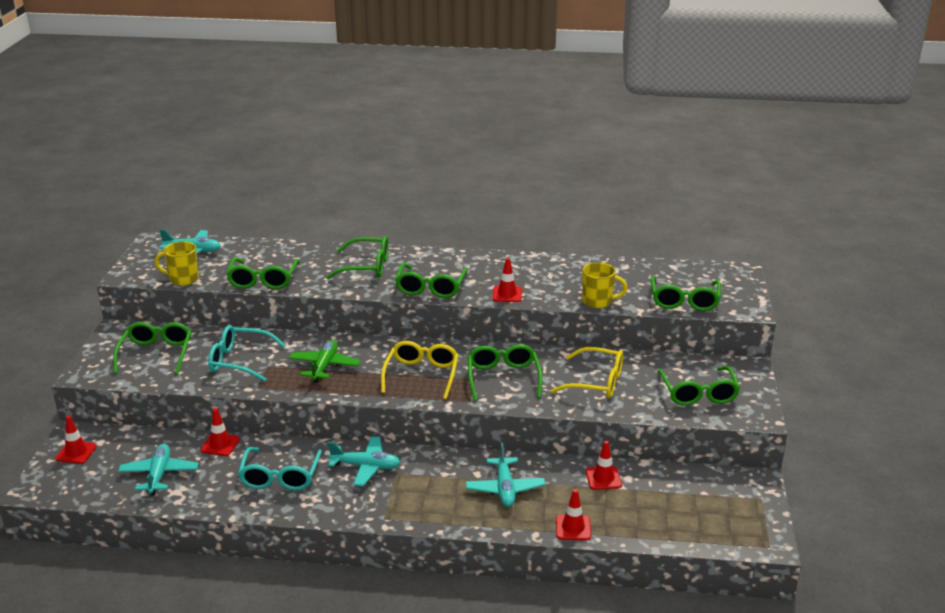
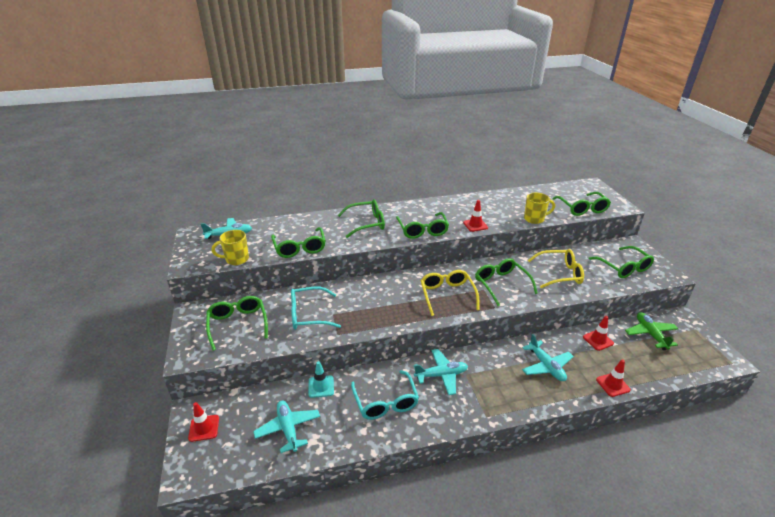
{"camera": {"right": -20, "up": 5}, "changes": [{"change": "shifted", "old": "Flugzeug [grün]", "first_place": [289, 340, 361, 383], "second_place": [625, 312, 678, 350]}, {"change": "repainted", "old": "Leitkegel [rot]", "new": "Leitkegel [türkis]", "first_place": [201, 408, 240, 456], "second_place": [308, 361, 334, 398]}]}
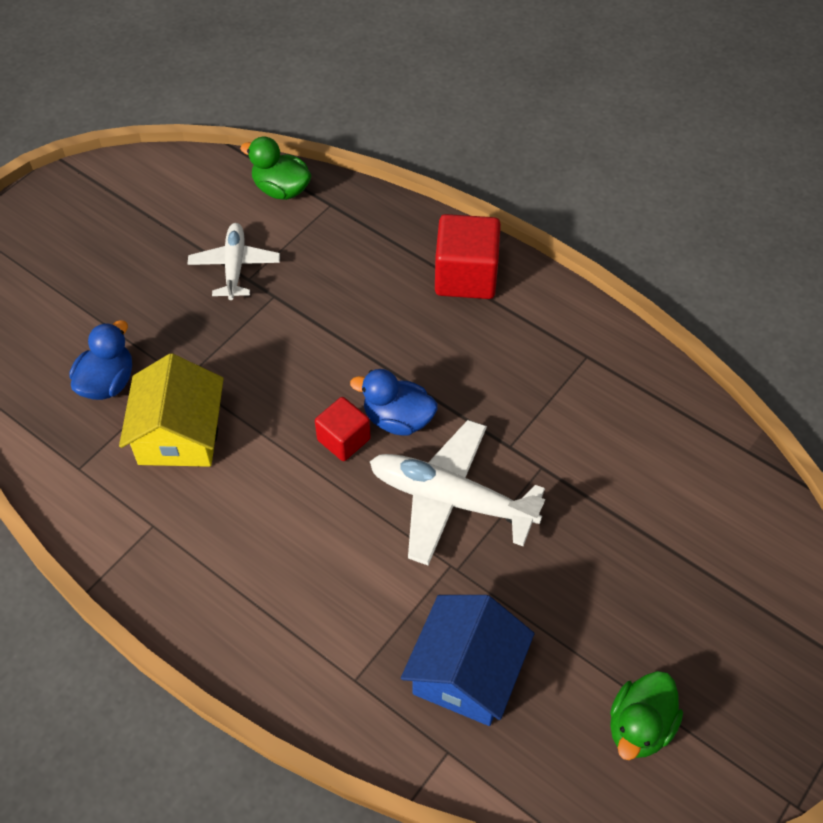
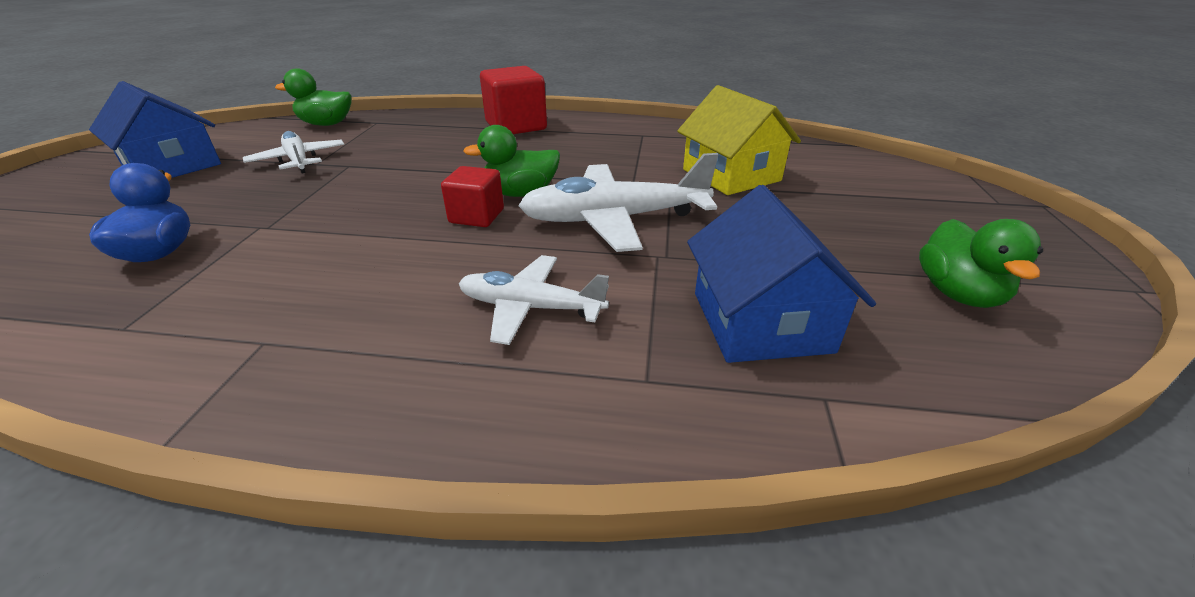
{"camera": {"right": -30, "up": -20}, "changes": [{"change": "new", "new": "Haus [blau]", "second_place": [89, 81, 221, 178]}, {"change": "new", "new": "Flugzeug [weiß]", "second_place": [459, 255, 609, 345]}, {"change": "shifted", "old": "Haus [gelb]", "first_place": [119, 353, 224, 467], "second_place": [677, 85, 801, 195]}, {"change": "repainted", "old": "Ente [blau]", "new": "Ente [grün]", "first_place": [350, 369, 438, 435], "second_place": [463, 125, 560, 197]}]}
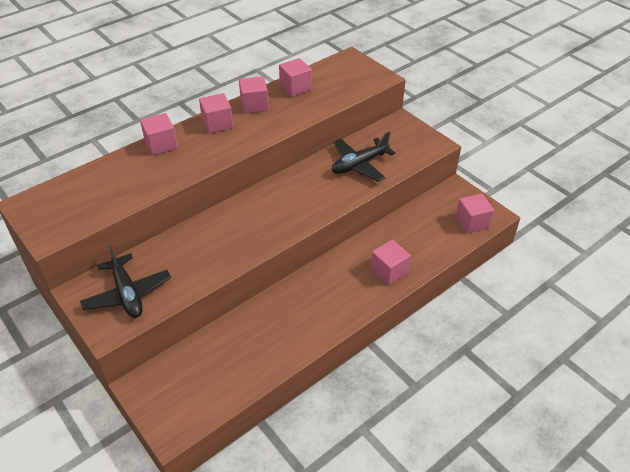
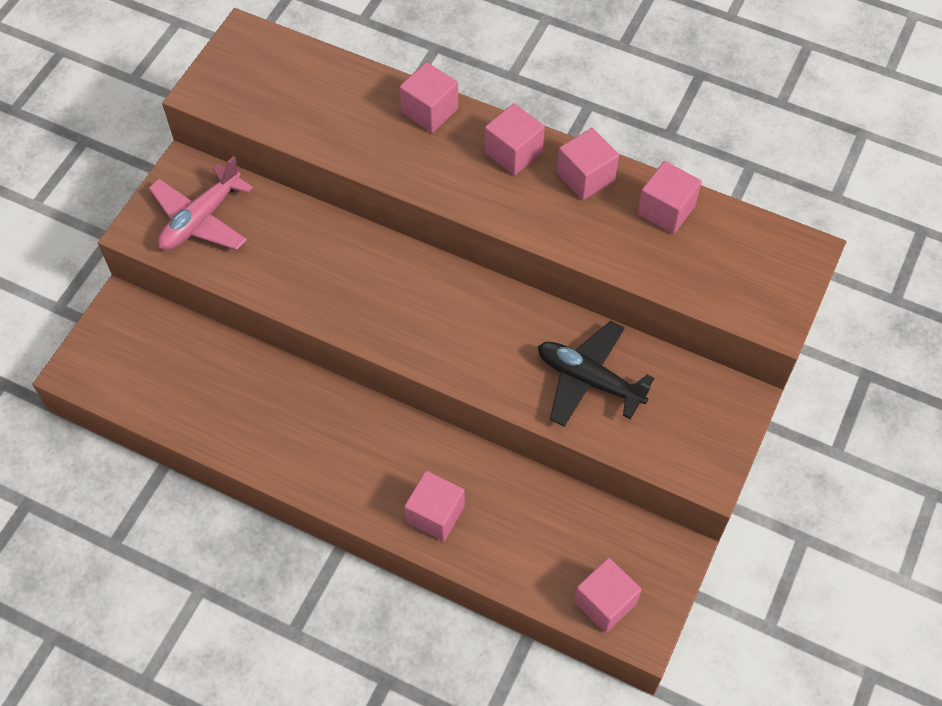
{"camera": {"right": 65, "up": 15}, "changes": [{"change": "repainted", "old": "Flugzeug [schwarz]", "new": "Flugzeug [rosa]", "first_place": [80, 245, 171, 318], "second_place": [149, 156, 253, 250]}]}
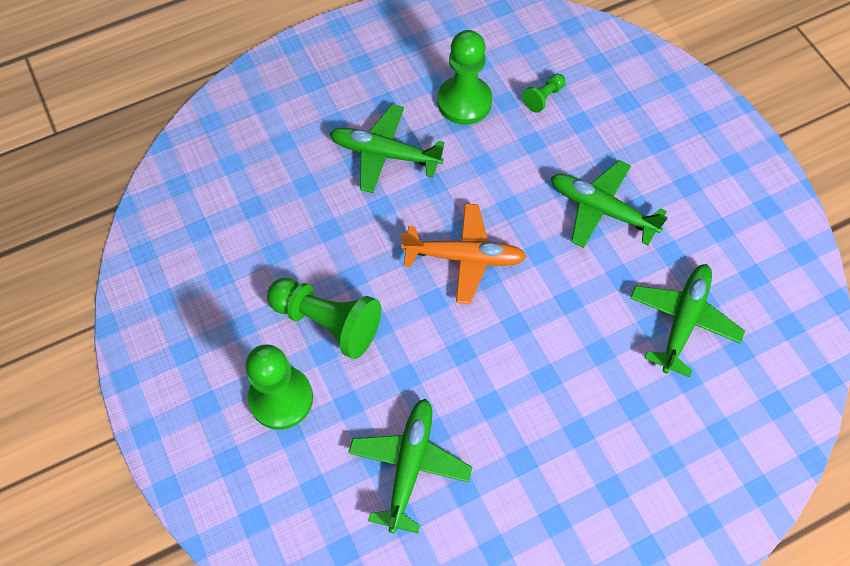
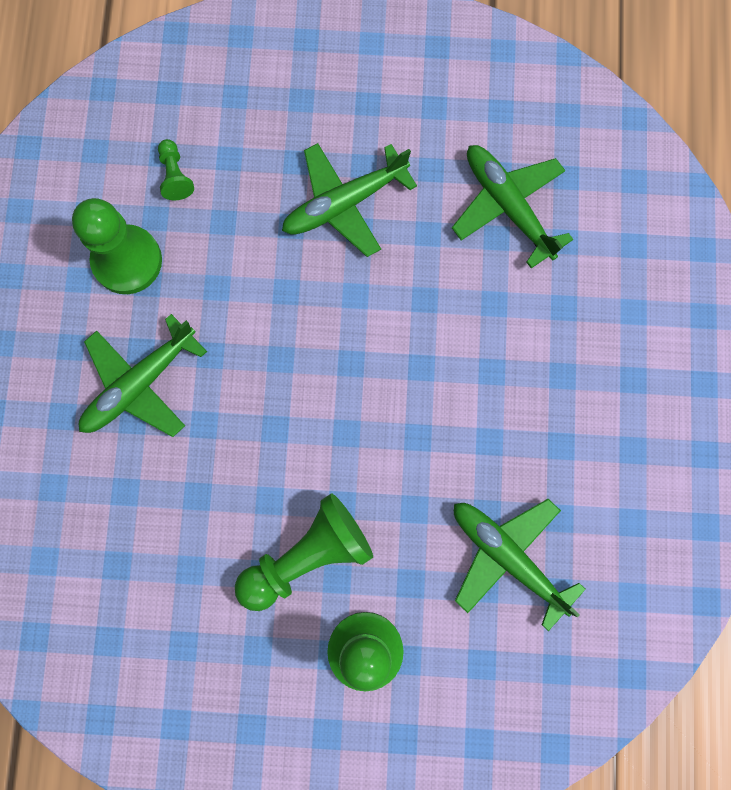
{"camera": {"right": -60, "up": 15}, "changes": [{"change": "gone", "old": "Flugzeug [orange]", "first_place": [401, 203, 527, 304]}]}
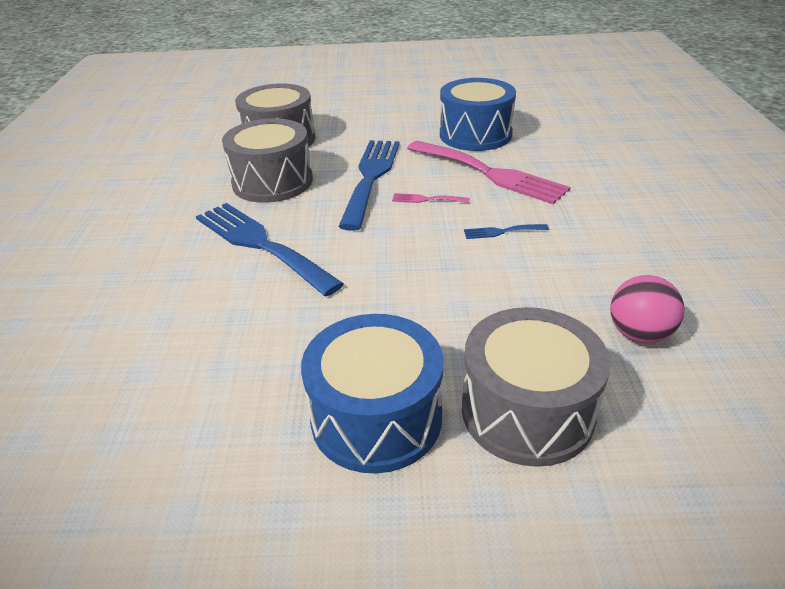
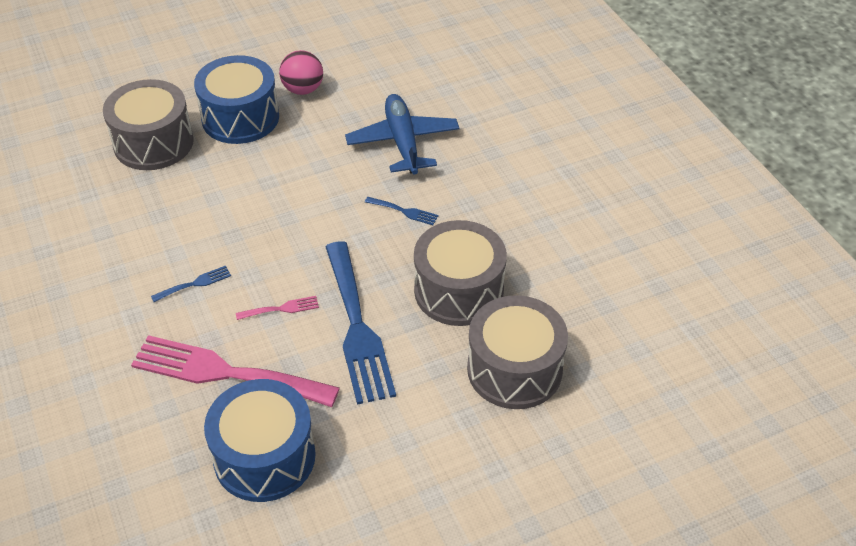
{"camera": {"right": 155, "up": 10}, "changes": [{"change": "new", "new": "Flugzeug [blau]", "second_place": [345, 94, 459, 175]}, {"change": "shifted", "old": "Ball [rosa]", "first_place": [610, 275, 684, 343], "second_place": [279, 50, 323, 95]}, {"change": "scaled", "old": "Gabel [blau]", "first_place": [196, 203, 344, 296], "second_place": [365, 197, 438, 225], "factor": 0.41}]}
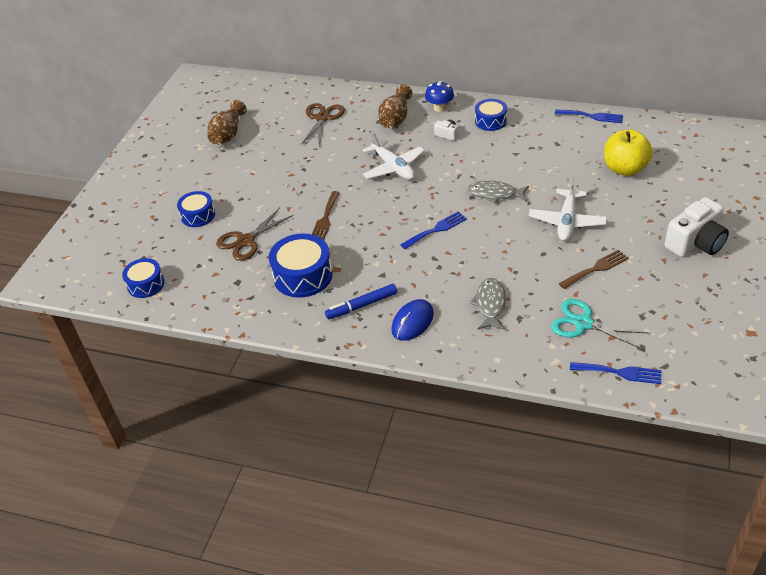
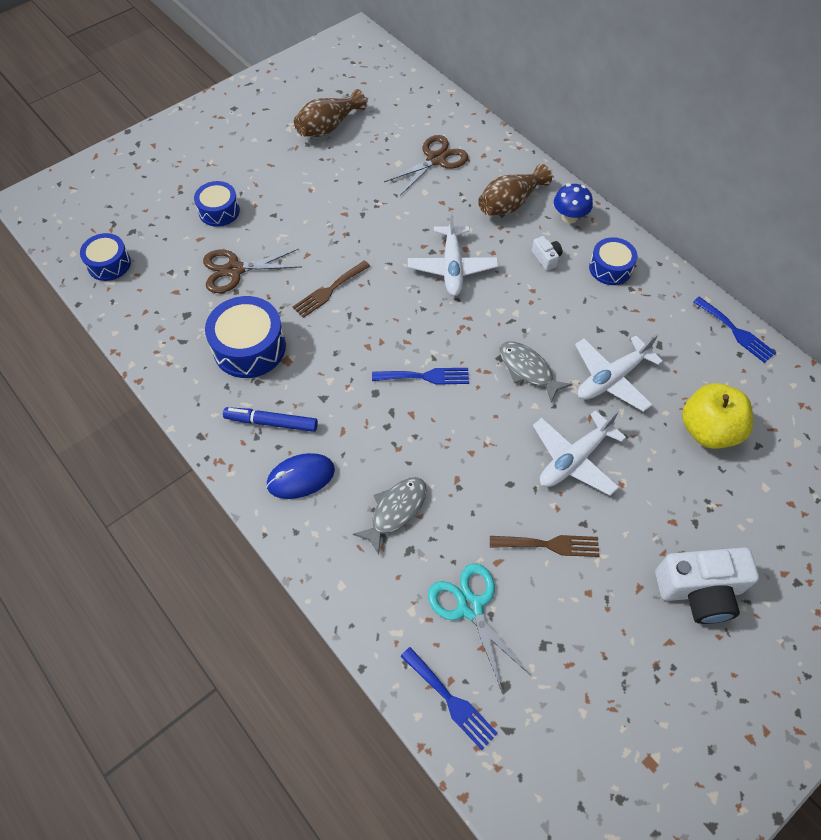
{"camera": {"right": 30, "up": 15}, "changes": [{"change": "new", "new": "Flugzeug [weiß]", "second_place": [575, 333, 663, 412]}]}
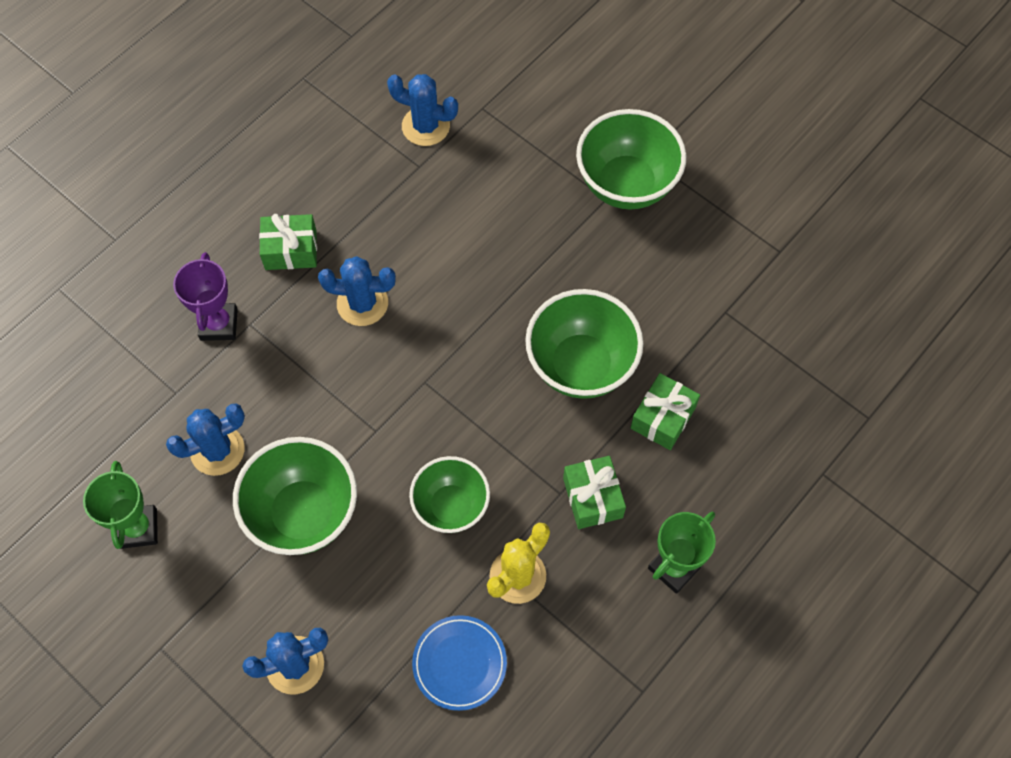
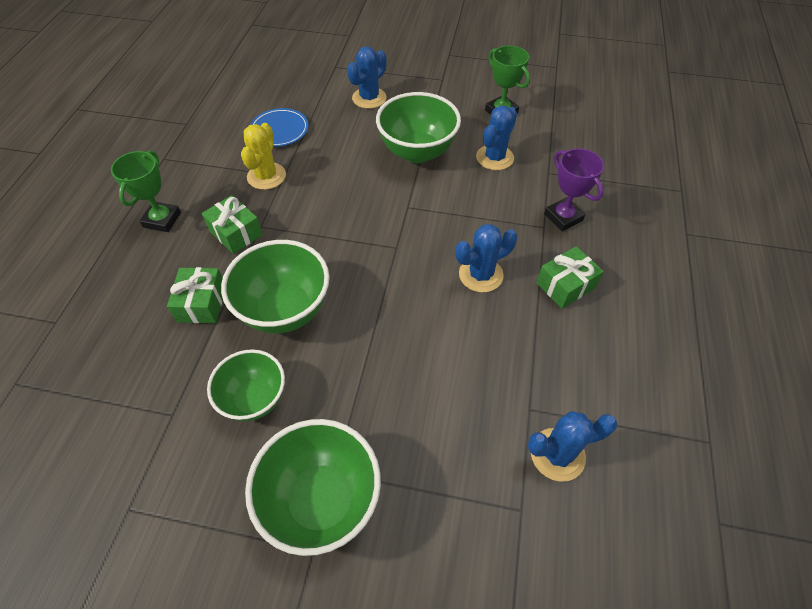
{"camera": {"right": 150, "up": -10}, "changes": [{"change": "shifted", "old": "Schüssel [grün]", "first_place": [409, 456, 490, 533], "second_place": [207, 349, 285, 421]}]}
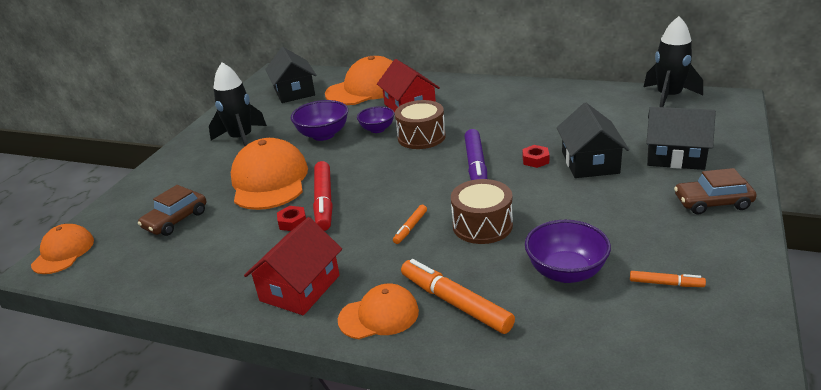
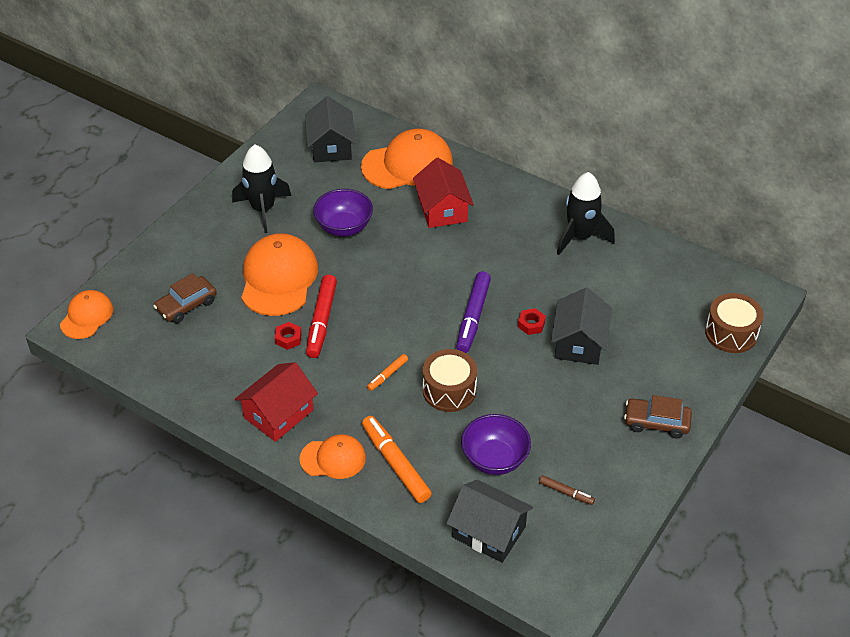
{"camera": {"right": 10, "up": 15}, "changes": [{"change": "gone", "old": "Schüssel [lila]", "first_place": [357, 106, 394, 133]}, {"change": "shifted", "old": "Trommel [braun]", "first_place": [395, 100, 446, 149], "second_place": [705, 293, 764, 353]}, {"change": "shifted", "old": "Rakete [schwarz]", "first_place": [644, 16, 703, 107], "second_place": [557, 172, 615, 255]}, {"change": "shifted", "old": "Haus [schwarz]", "first_place": [646, 107, 716, 170], "second_place": [446, 479, 533, 563]}, {"change": "repainted", "old": "Filzstift [orange]", "new": "Filzstift [braun]", "first_place": [630, 271, 706, 287], "second_place": [539, 475, 595, 505]}]}
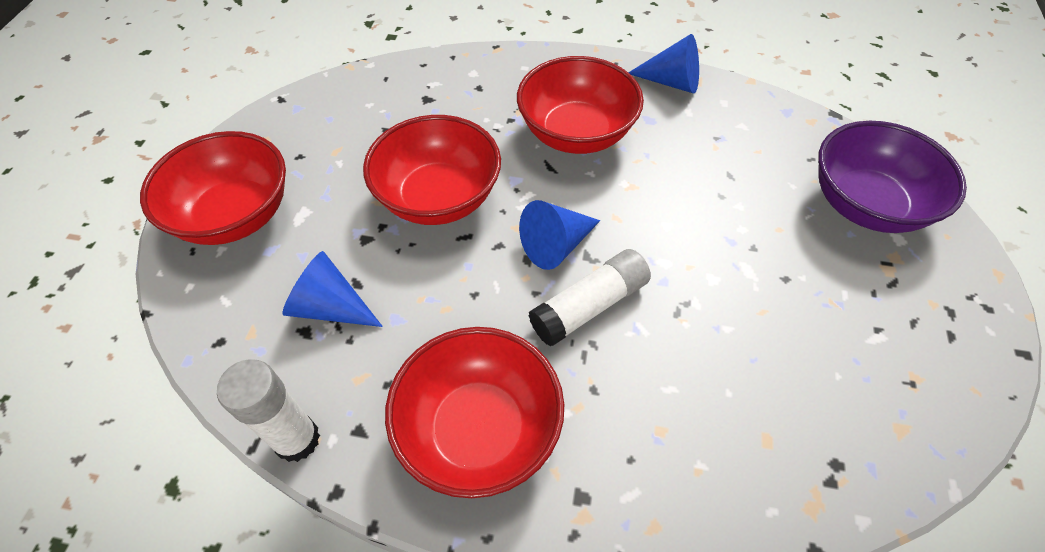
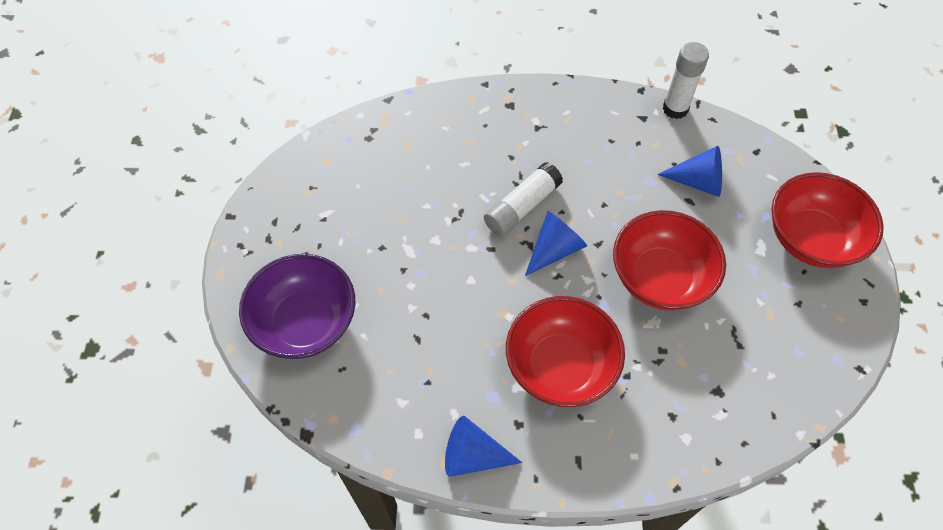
{"camera": {"right": 170, "up": 5}, "changes": [{"change": "gone", "old": "Schüssel [rot]", "first_place": [385, 327, 564, 498]}]}
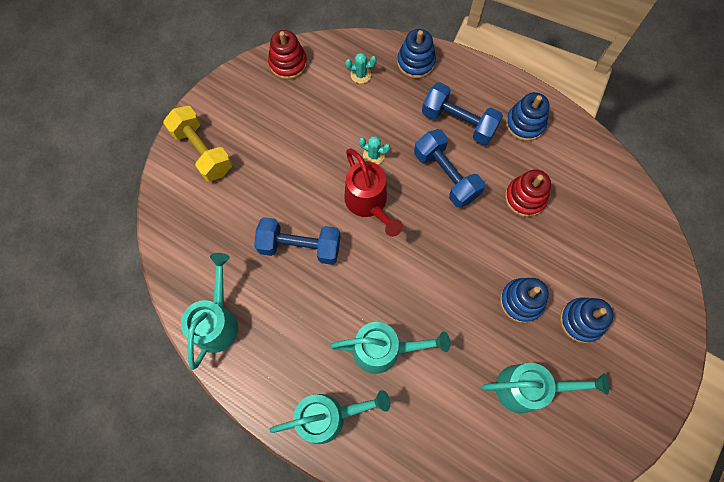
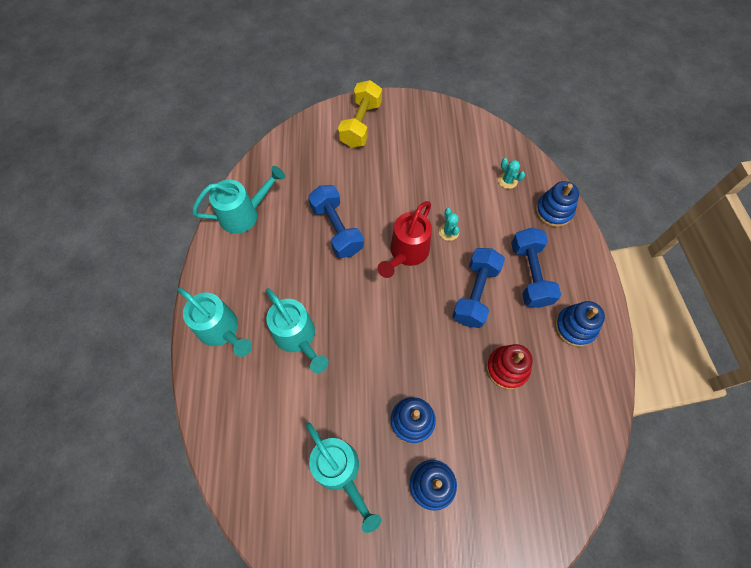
{"camera": {"right": 55, "up": -5}, "changes": [{"change": "gone", "old": "Stapelspielzeug [rot]", "first_place": [268, 30, 307, 80]}]}
